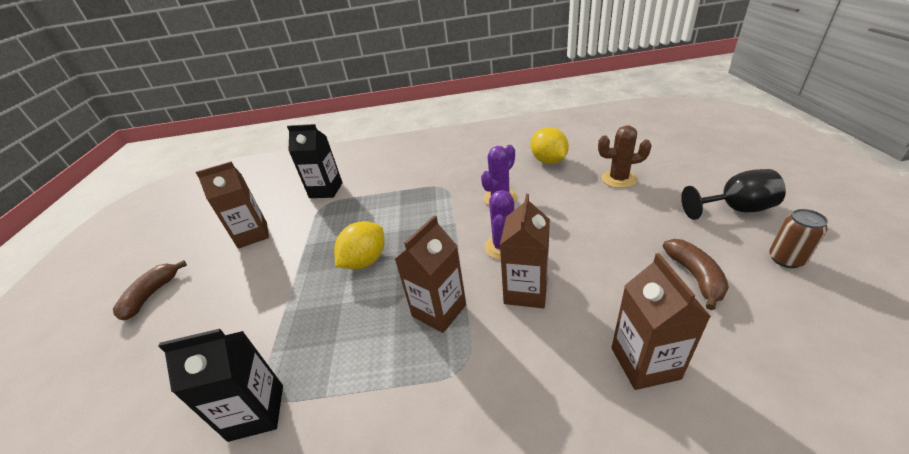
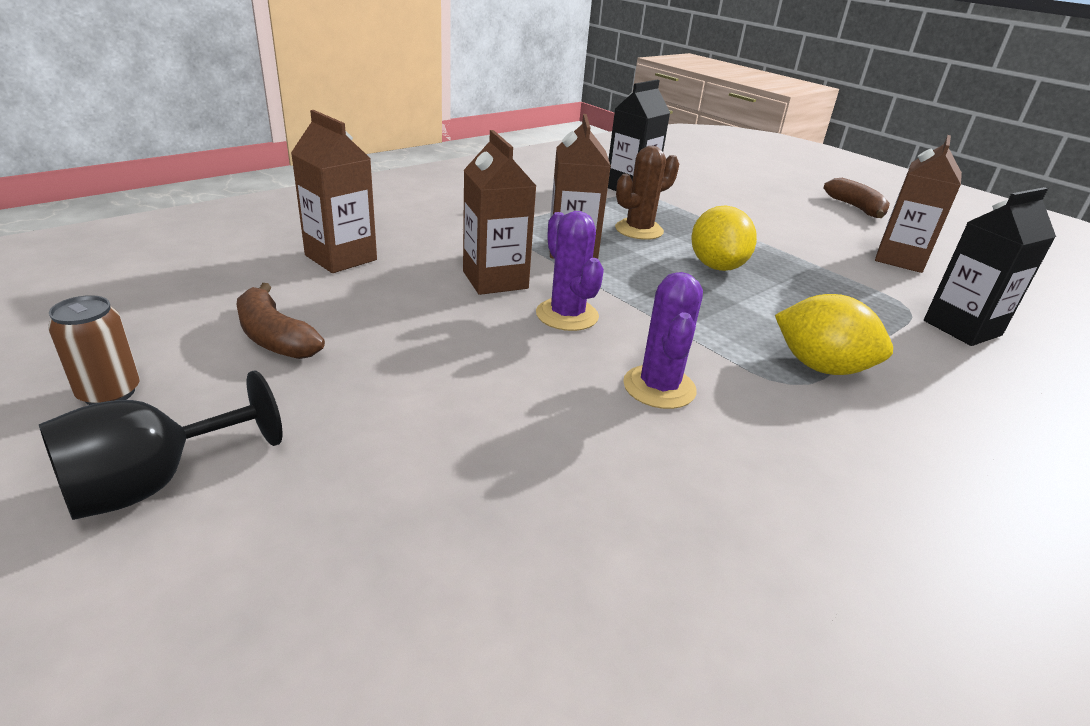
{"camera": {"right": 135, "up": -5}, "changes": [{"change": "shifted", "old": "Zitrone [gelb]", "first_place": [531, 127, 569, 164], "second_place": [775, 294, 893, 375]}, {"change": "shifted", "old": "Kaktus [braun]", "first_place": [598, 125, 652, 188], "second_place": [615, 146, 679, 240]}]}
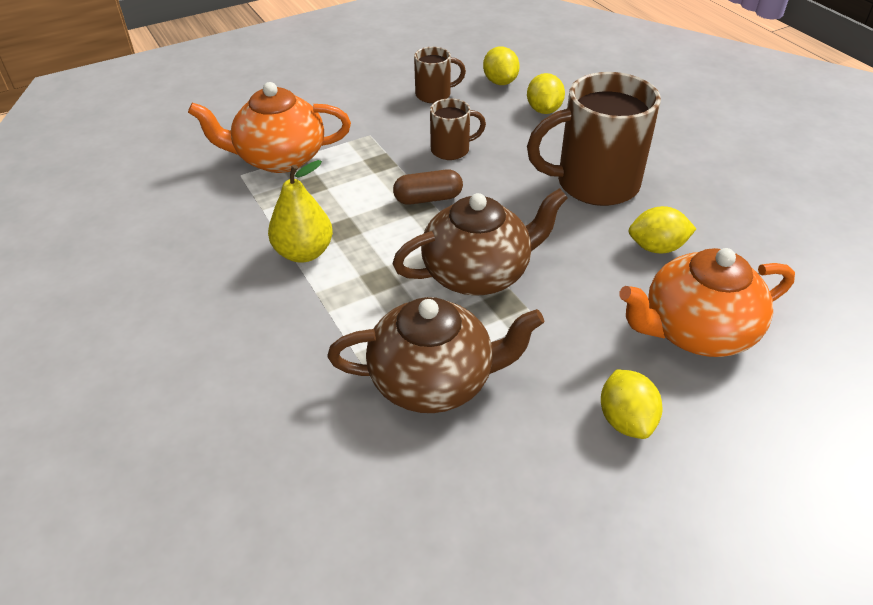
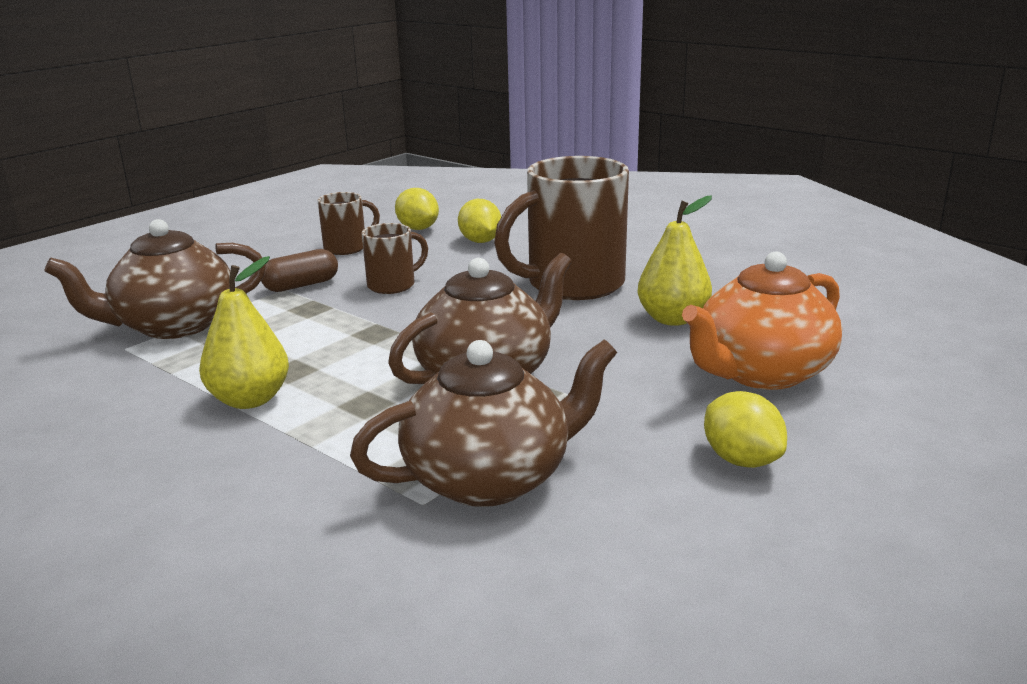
{"camera": {"right": -20, "up": -20}, "changes": [{"change": "shifted", "old": "Kapsel [braun]", "first_place": [393, 169, 463, 205], "second_place": [261, 249, 338, 292]}, {"change": "swapped", "old": "Zitrone [gelb]", "new": "Birne [gelb]", "first_place": [629, 206, 696, 254], "second_place": [637, 195, 712, 326]}, {"change": "repainted", "old": "Teekanne [orange]", "new": "Teekanne [braun]", "first_place": [188, 82, 351, 173], "second_place": [45, 219, 266, 339]}]}
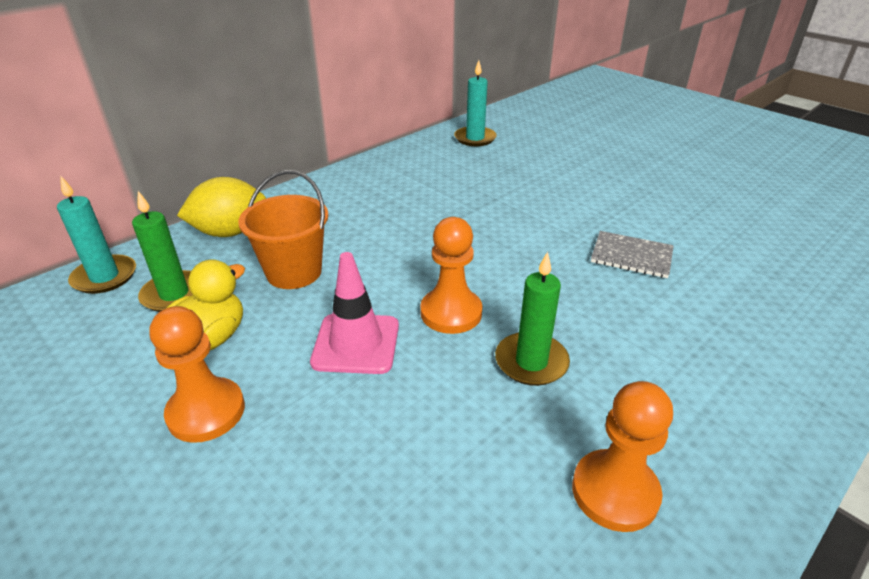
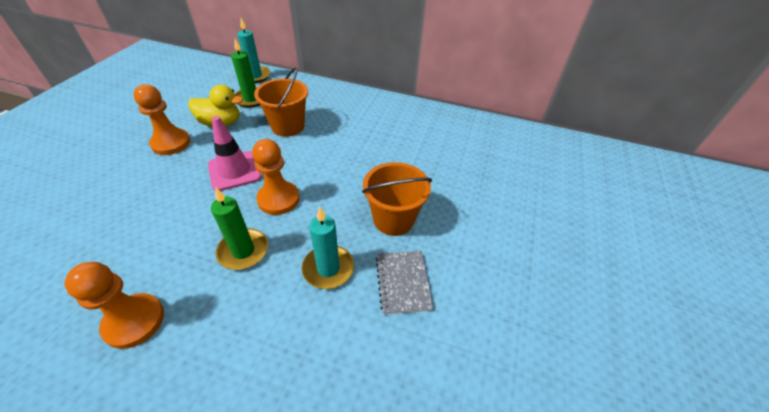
{"camera": {"right": 60, "up": 10}, "changes": [{"change": "gone", "old": "Zitrone [gelb]", "first_place": [177, 177, 266, 237]}, {"change": "new", "new": "Eimer [orange]", "second_place": [362, 162, 432, 236]}, {"change": "shifted", "old": "Kerze [türkis]", "first_place": [454, 60, 497, 146], "second_place": [302, 206, 354, 289]}]}
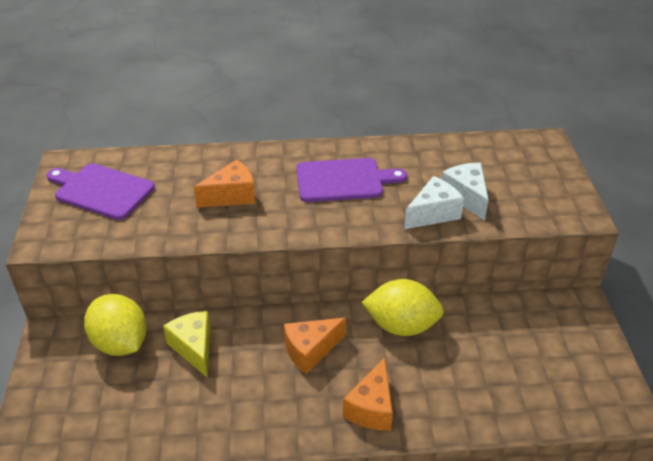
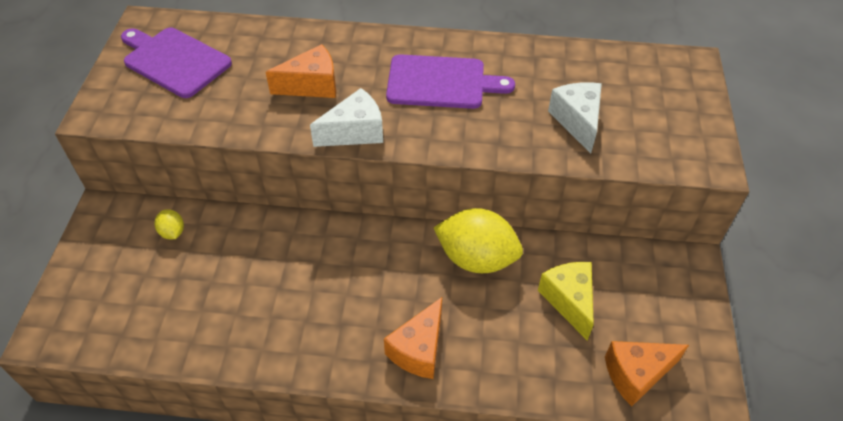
{"camera": {"right": 10, "up": 10}, "changes": [{"change": "shifted", "old": "Käse [gelb]", "first_place": [163, 311, 211, 378], "second_place": [538, 262, 594, 341]}, {"change": "shifted", "old": "Käse [orange]", "first_place": [284, 317, 346, 374], "second_place": [605, 341, 689, 406]}, {"change": "shifted", "old": "Käse [weiß]", "first_place": [404, 176, 464, 229], "second_place": [310, 88, 383, 147]}, {"change": "scaled", "old": "Zitrone [gelb]", "first_place": [84, 294, 147, 356], "second_place": [155, 209, 184, 240], "factor": 0.45}]}
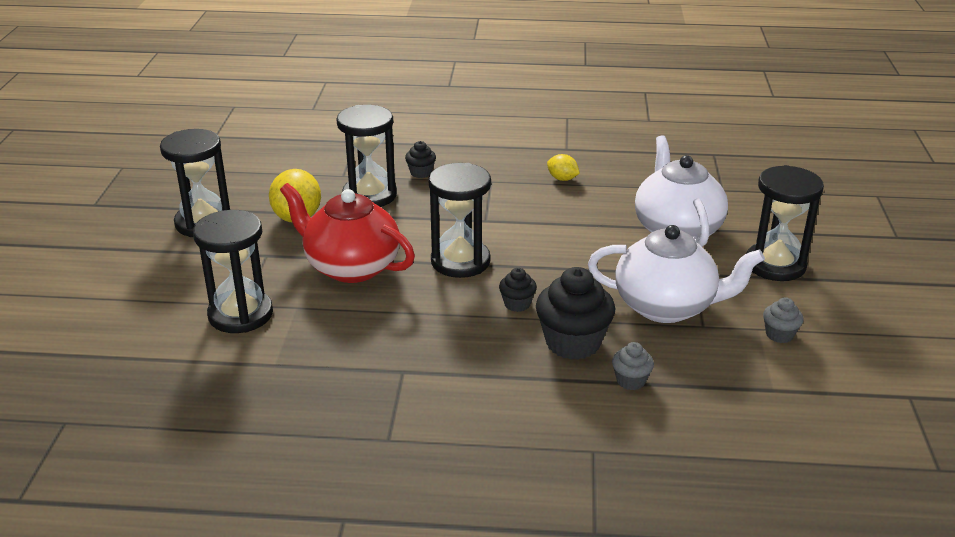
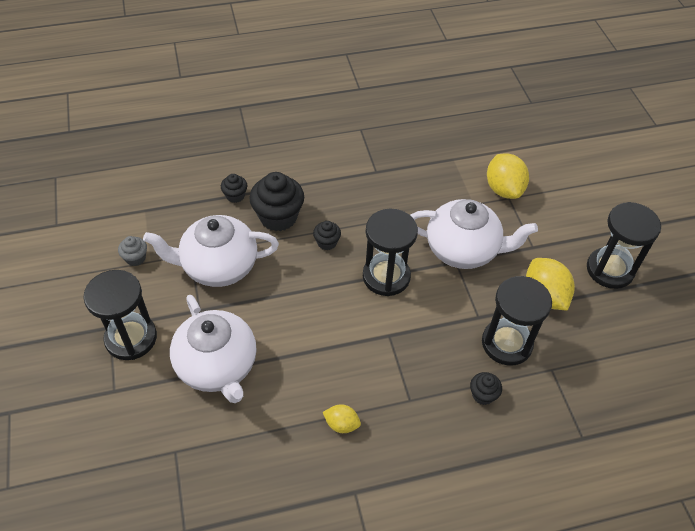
{"camera": {"right": 160, "up": 20}, "changes": [{"change": "swapped", "old": "Sanduhr [schwarz]", "new": "Zitrone [gelb]", "first_place": [193, 210, 273, 333], "second_place": [487, 153, 529, 199]}, {"change": "repainted", "old": "Teekanne [rot]", "new": "Teekanne [weiß]", "first_place": [280, 183, 415, 283], "second_place": [410, 199, 538, 269]}, {"change": "repainted", "old": "Muffin [grau]", "new": "Muffin [schwarz]", "first_place": [612, 342, 654, 390], "second_place": [221, 174, 247, 203]}]}
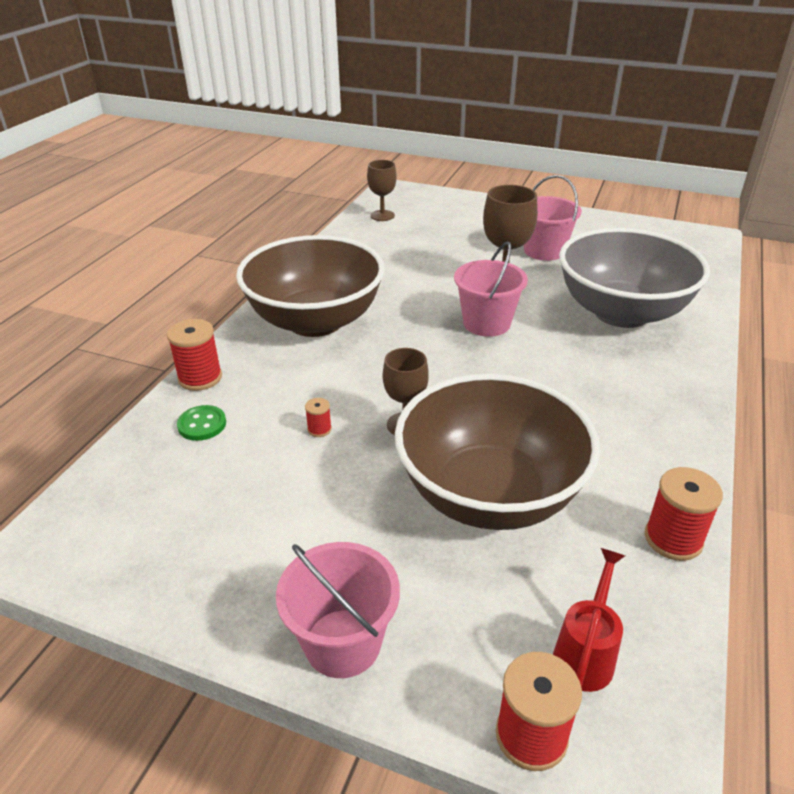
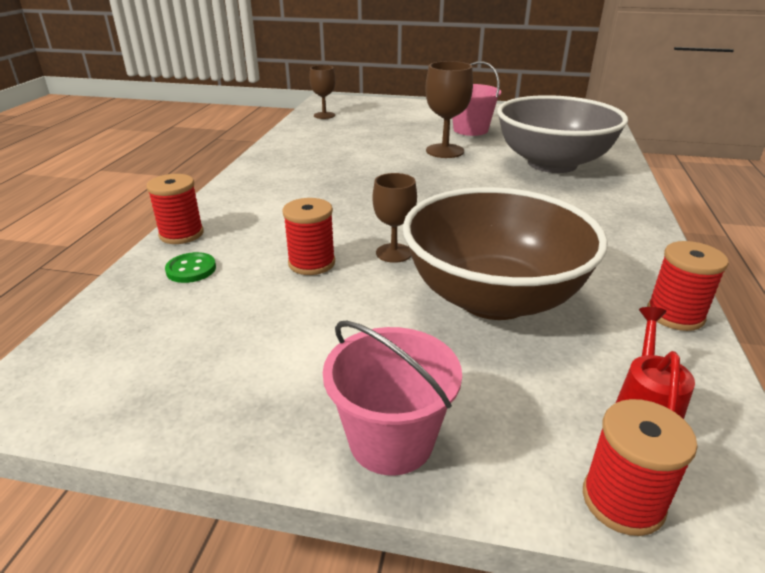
{"camera": {"right": -10, "up": -5}, "changes": [{"change": "gone", "old": "Schüssel [braun]", "first_place": [236, 235, 385, 337]}, {"change": "gone", "old": "Eimer [rosa]", "first_place": [454, 241, 528, 337]}, {"change": "scaled", "old": "Garnrolle [rot]", "first_place": [305, 398, 332, 437], "second_place": [282, 198, 335, 275], "factor": 1.97}]}
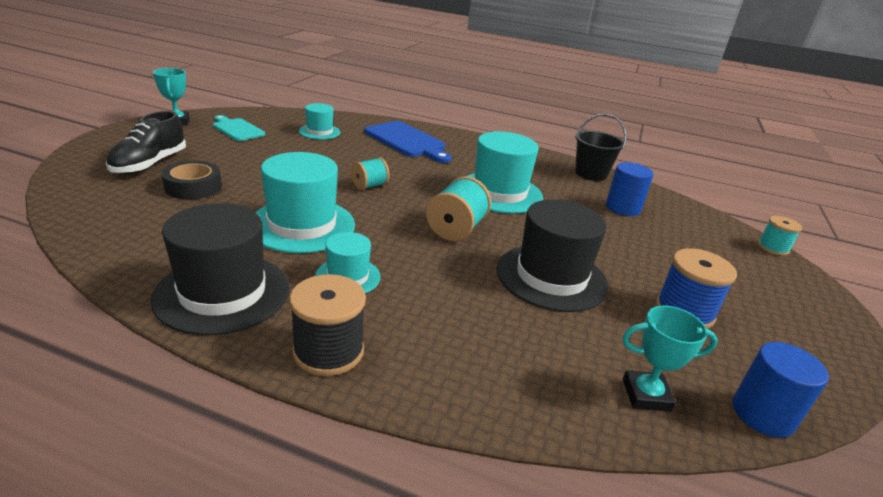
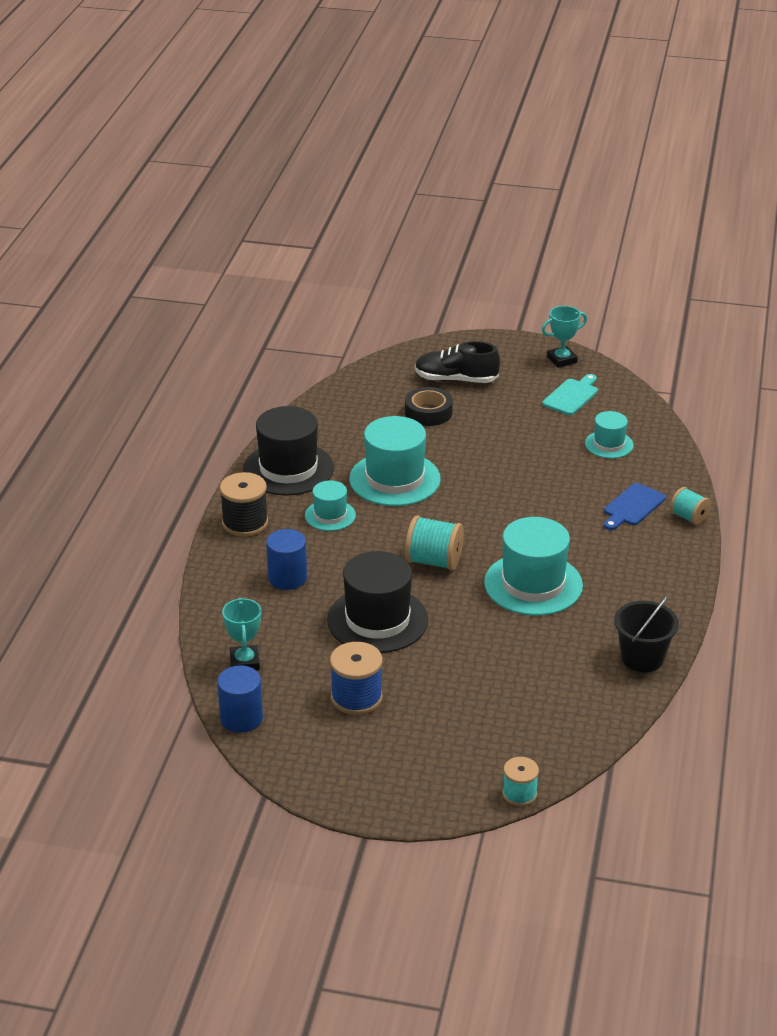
{"camera": {"right": 85, "up": 5}, "changes": [{"change": "shifted", "old": "Garnrolle [türkis]", "first_place": [351, 157, 390, 190], "second_place": [670, 487, 711, 525]}, {"change": "shifted", "old": "Vollzylinder [blau]", "first_place": [606, 162, 654, 216], "second_place": [266, 529, 307, 590]}, {"change": "scaled", "old": "Schneidebrett [blau]", "first_place": [364, 121, 451, 163], "second_place": [604, 483, 666, 530], "factor": 0.63}]}
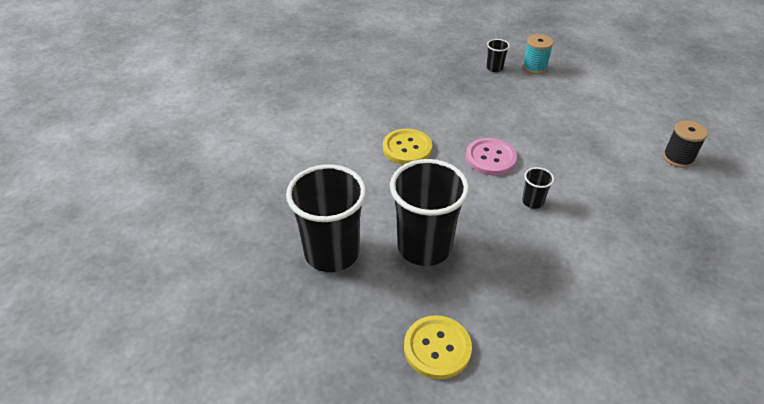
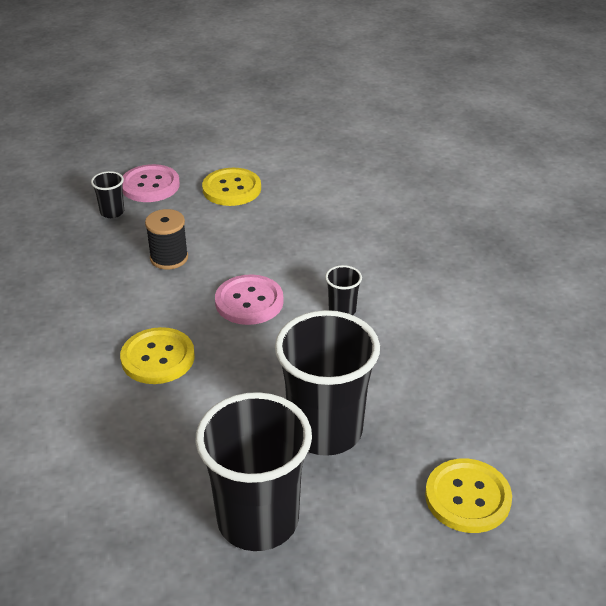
{"camera": {"right": -55, "up": -5}, "changes": [{"change": "new", "new": "Knopf [gelb]", "second_place": [202, 168, 261, 206]}, {"change": "shifted", "old": "Garnrolle [schwarz]", "first_place": [663, 120, 708, 168], "second_place": [145, 209, 188, 270]}, {"change": "swapped", "old": "Garnrolle [türkis]", "new": "Knopf [rosa]", "first_place": [522, 34, 553, 74], "second_place": [122, 164, 180, 202]}]}
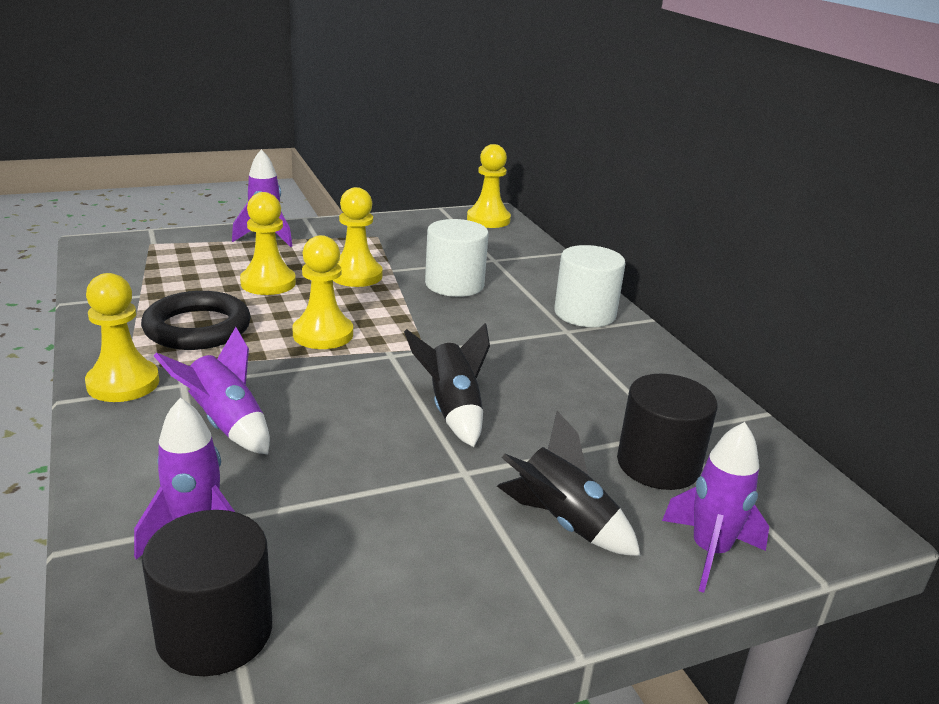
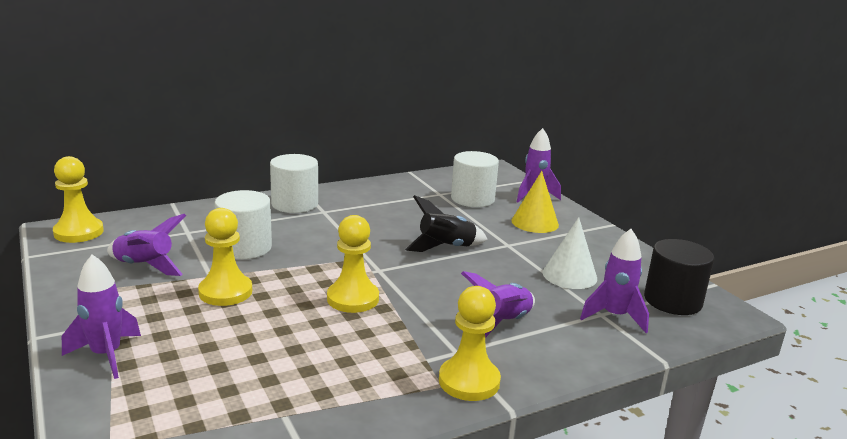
{"camera": {"right": -95, "up": -5}, "changes": [{"change": "gone", "old": "Ring [schwarz]", "first_place": [141, 291, 251, 350]}, {"change": "gone", "old": "Bauer [gelb]", "first_place": [240, 192, 296, 295]}, {"change": "new", "new": "Rakete [lila]", "second_place": [107, 214, 186, 276]}, {"change": "new", "new": "Kegel [weiß]", "second_place": [543, 217, 597, 289]}, {"change": "swapped", "old": "Rakete [schwarz]", "new": "Kegel [gelb]", "first_place": [497, 411, 641, 556], "second_place": [512, 171, 559, 233]}, {"change": "repainted", "old": "Vollzylinder [schwarz]", "new": "Vollzylinder [weiß]", "first_place": [617, 374, 718, 490], "second_place": [451, 151, 499, 207]}]}
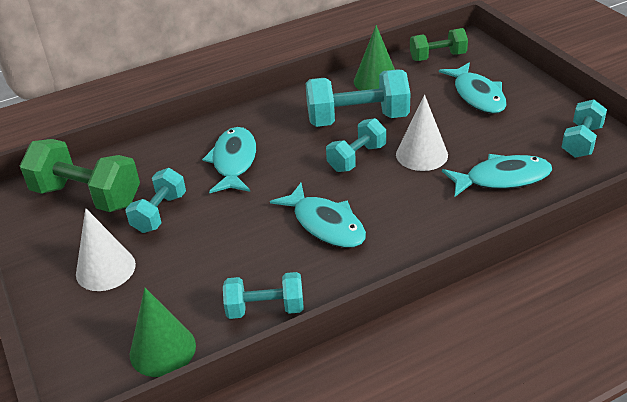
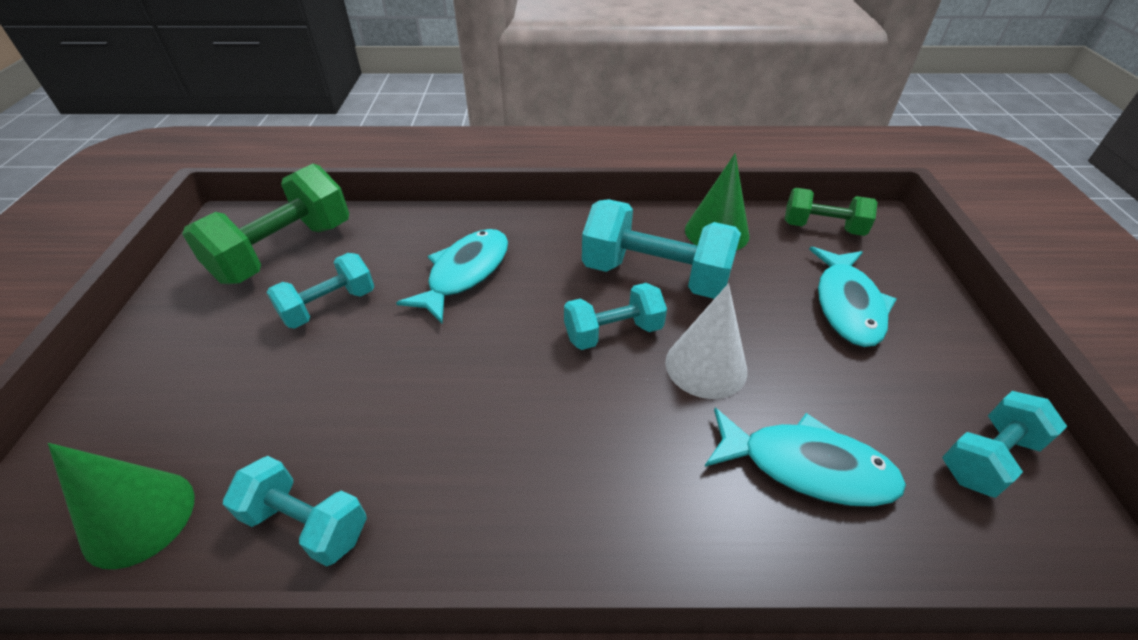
{"camera": {"right": 25, "up": 5}, "changes": [{"change": "gone", "old": "Kegel [weiß]", "first_place": [76, 208, 136, 291]}, {"change": "gone", "old": "Fisch [türkis]", "first_place": [270, 183, 366, 248]}, {"change": "rotated", "old": "Hantel [grün]", "first_place": [20, 139, 140, 212], "second_place": [182, 164, 349, 284], "degrees": 75}]}
